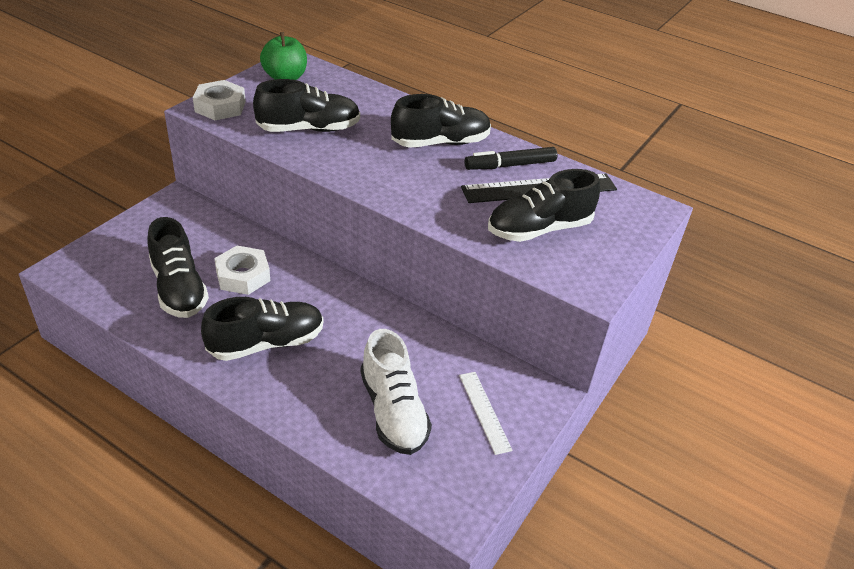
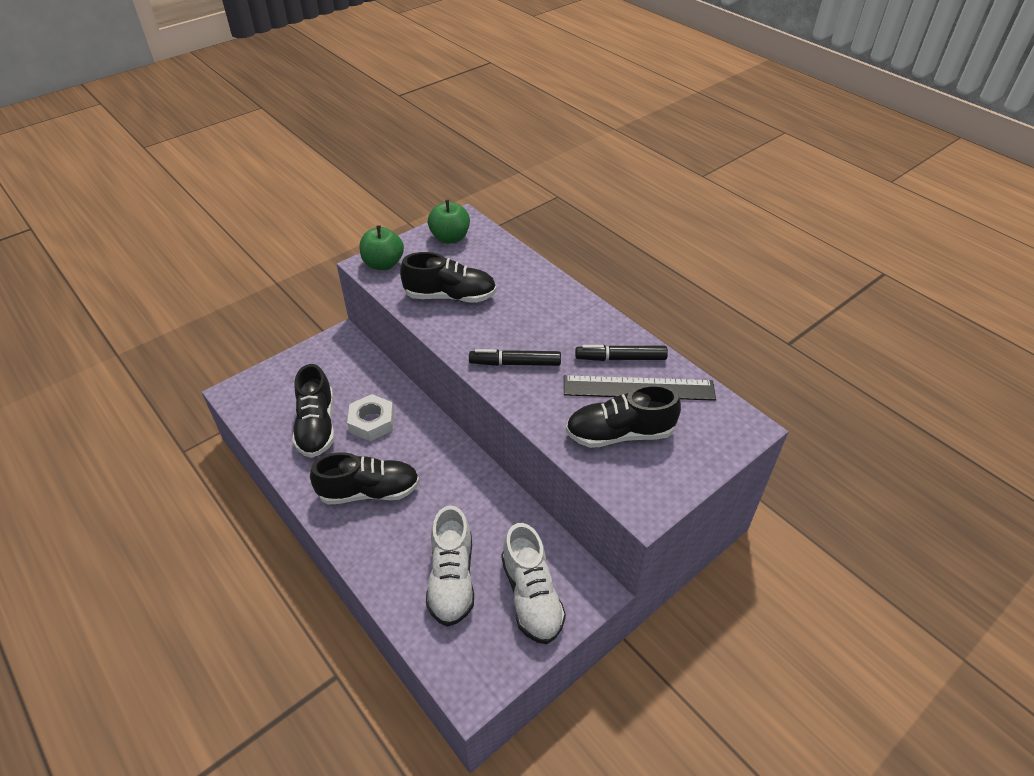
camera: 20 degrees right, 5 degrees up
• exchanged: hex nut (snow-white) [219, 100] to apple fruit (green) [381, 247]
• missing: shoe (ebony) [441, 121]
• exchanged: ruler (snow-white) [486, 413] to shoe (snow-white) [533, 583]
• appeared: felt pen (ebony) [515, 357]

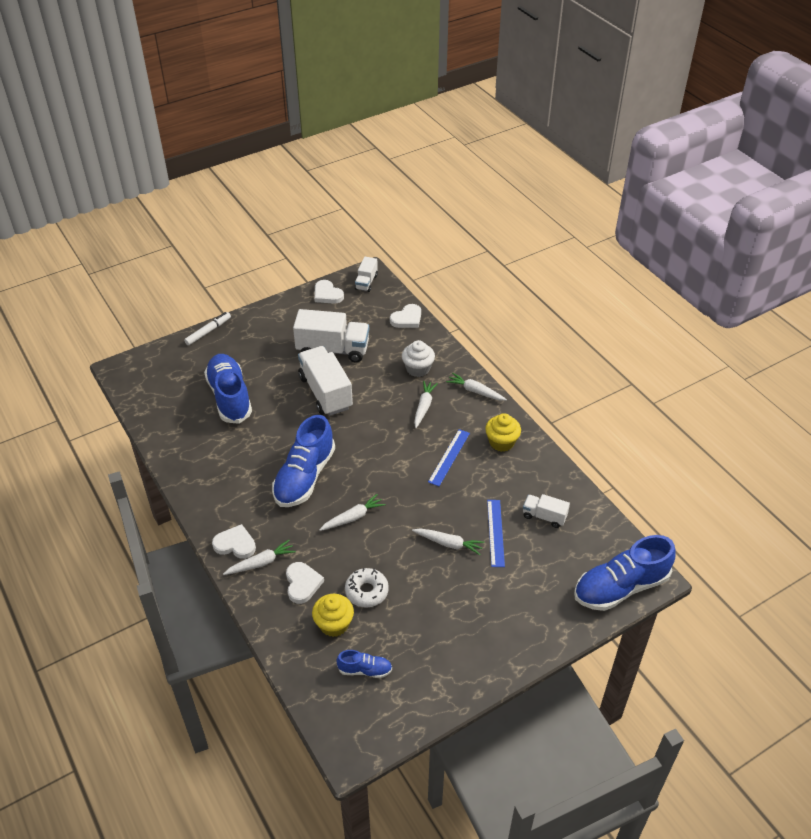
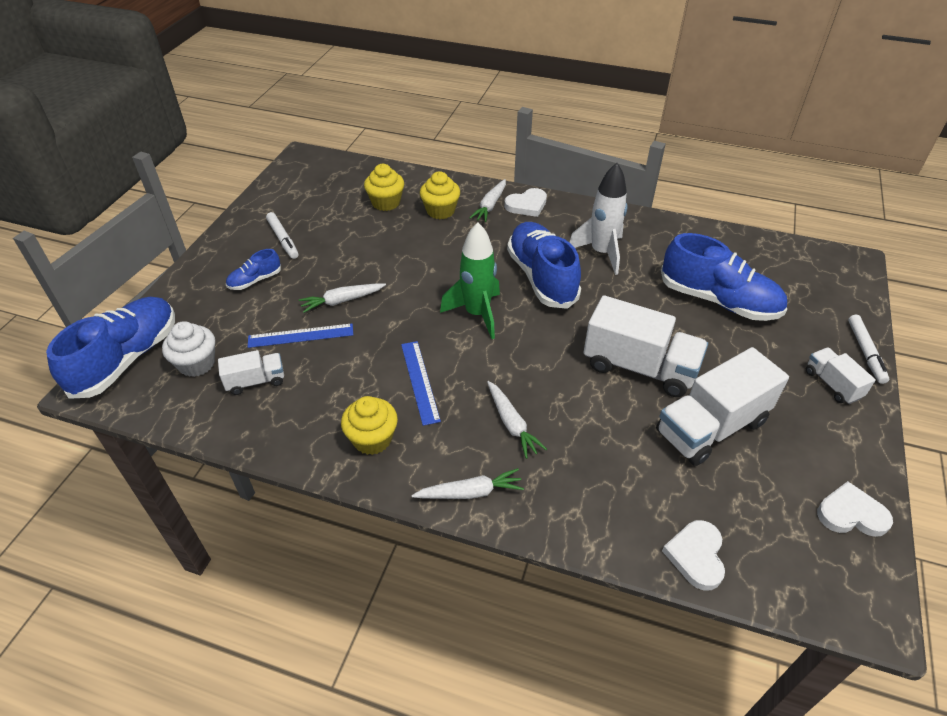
camera: 140 degrees right, 0 degrees up
• relocated: toy truck (snow-white) [366, 274] to [841, 376]
• relocated: cupcake (snow-white) [418, 358] to [188, 349]
• missing: carrot (snow-white) [352, 512]
• spun: ruler (royal blue) [496, 533] = [300, 335] 60 degrees counterclockwise
• exchanged: love heart (snow-white) [305, 583] to cupcake (golden) [440, 195]
• missing: doughnut (snow-white) [367, 588]
• relocated: shoe (royal blue) [364, 664] to [253, 269]
• appeared: rocket (snow-white) [598, 219]
• appeared: felt pen (snow-white) [282, 235]
• appeared: rocket (green) [470, 280]

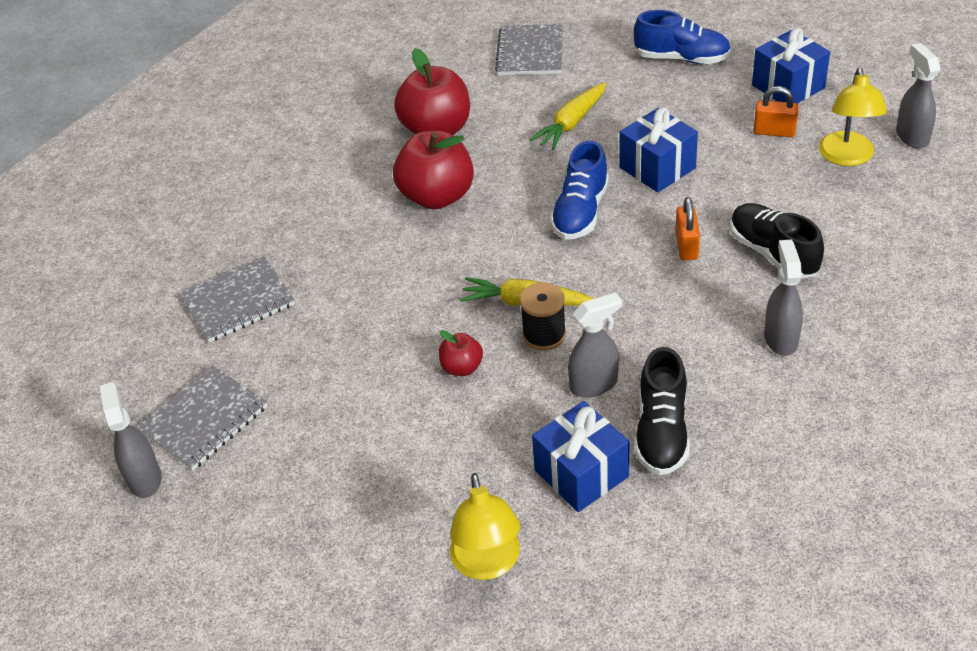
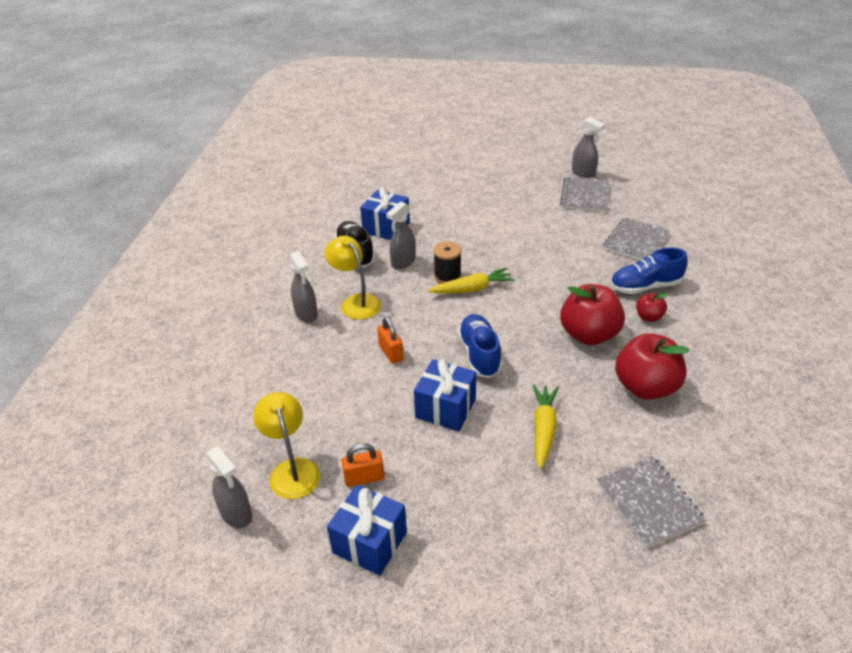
camera: 150 degrees right, 5 degrees down
• relocated: shoe (royal blue) [682, 37] to [649, 271]
• missing: shoe (ebony) [777, 241]
• relocated: apple fruit (scarlet) [461, 353] to [652, 307]
• relocated: reading lamp (golden) [485, 526] to [353, 278]

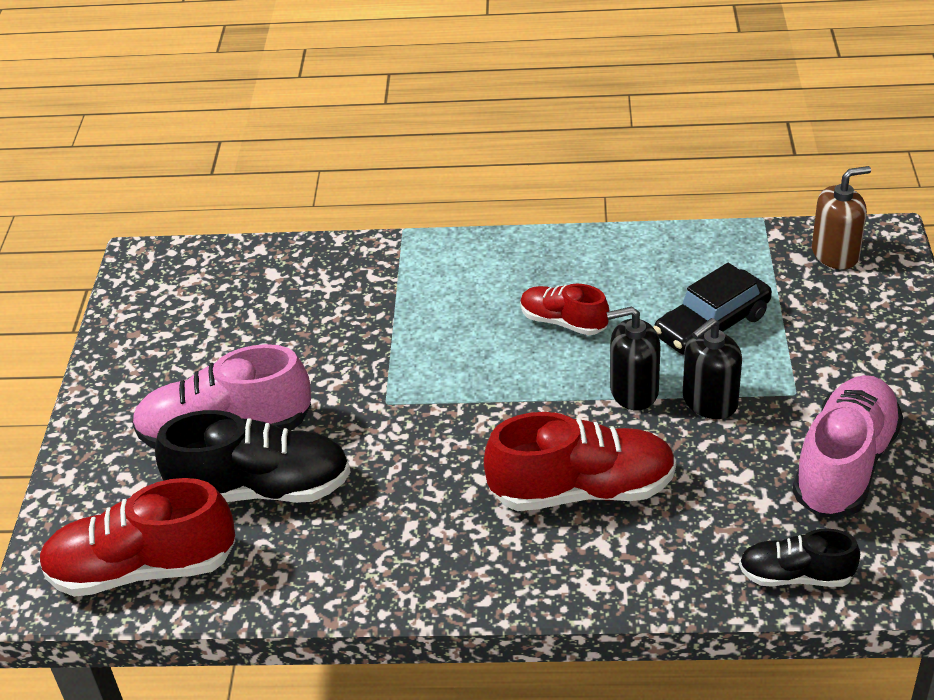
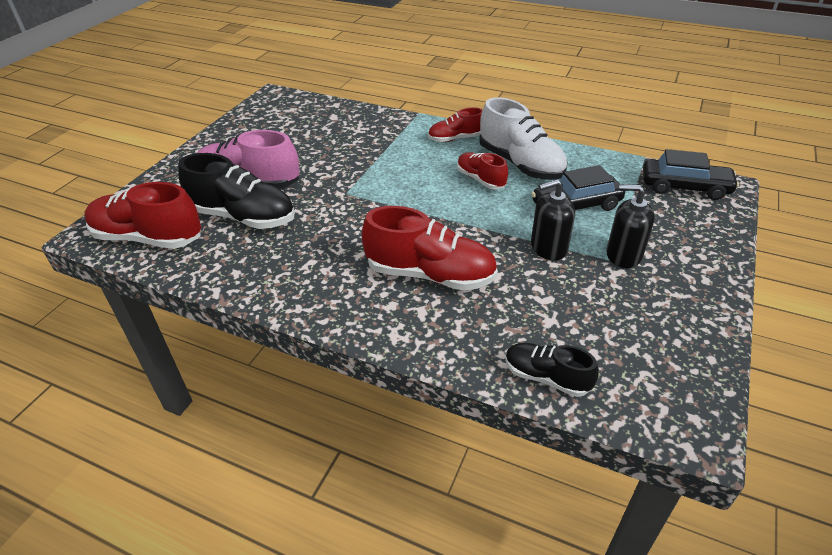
camera: 20 degrees right, 0 degrees up
• exchanged: pump bottle (dark brown) [841, 217] to car (ebony) [691, 174]
• relocated: pump bottle (ebony) [633, 358] to [630, 226]
• missing: shoe (pink) [847, 446]
• appeared: shoe (snow-white) [523, 138]
• appeared: shoe (scarlet) [455, 125]

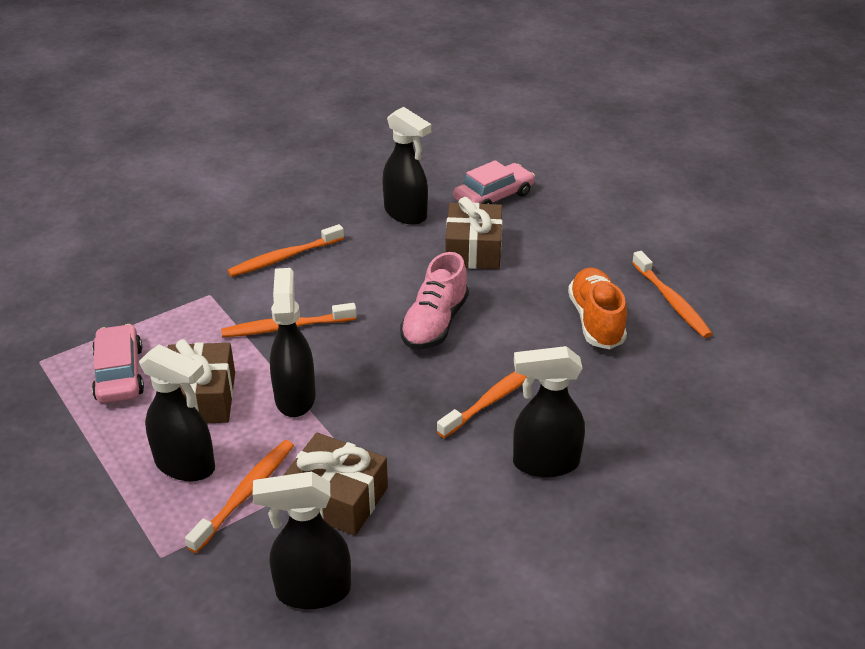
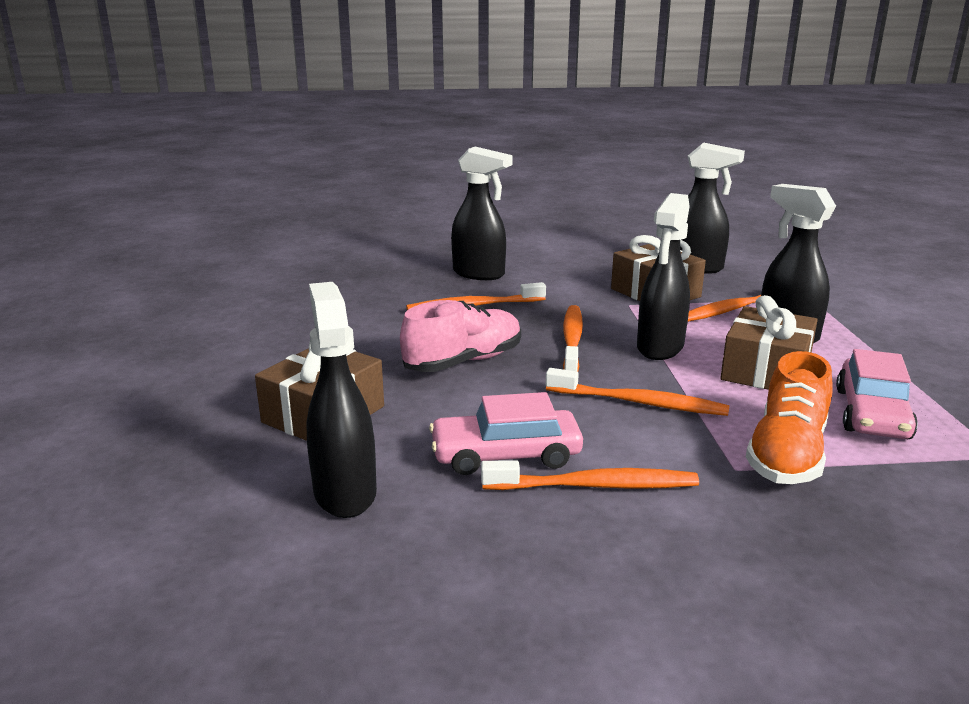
camera: 150 degrees left, 15 degrees down
• relocated: car (pink) [494, 182] to [506, 433]
• relocated: dental brush (orange-coloured) [672, 294] to [573, 338]
• relocated: shoe (orange-coloured) [597, 308] to [789, 417]

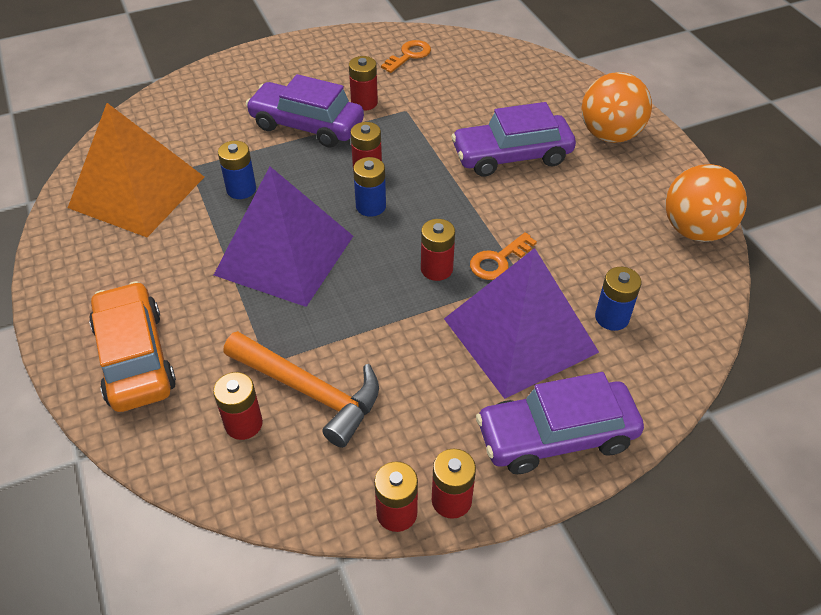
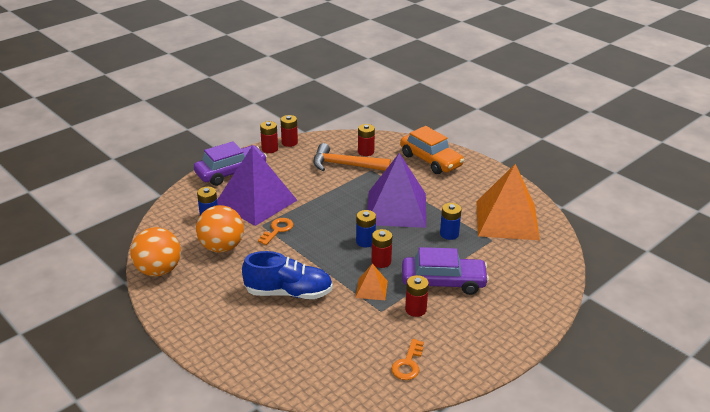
camera: 160 degrees right, 15 degrees down
• relocated: play ball (orange-coloured) [617, 107] to [220, 229]
• exchanged: car (purple) [513, 139] to shoe (royal blue) [287, 275]
• missing: AA battery (scarlet) [438, 250]
• appeared: pyramid (orange-coloured) [371, 282]

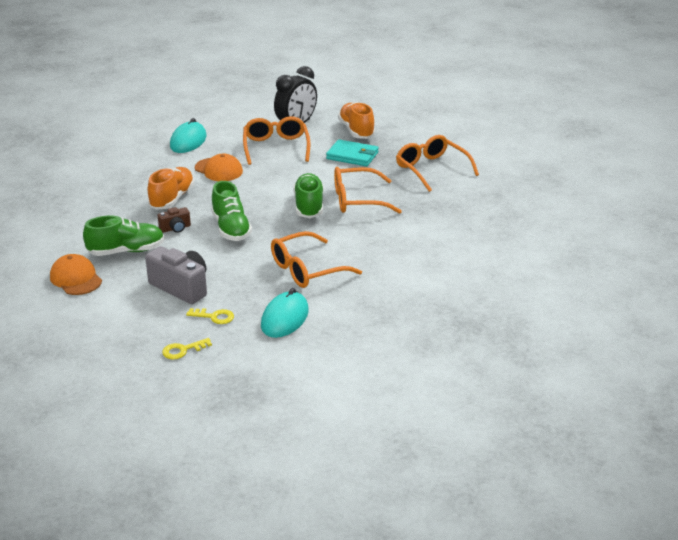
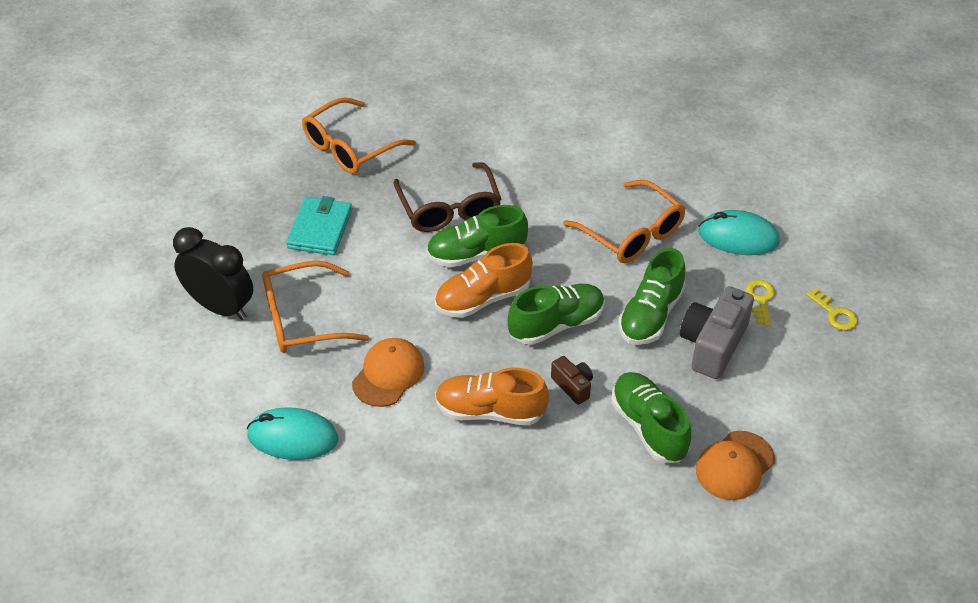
camera: 100 degrees left, 15 degrees up
• relocated: shoe (orange-coloured) [356, 120] to [484, 280]
• colour: eyeglasses (orange-coloured) [368, 190] to eyeglasses (dark brown) [447, 197]
• appeared: shoe (green) [652, 296]

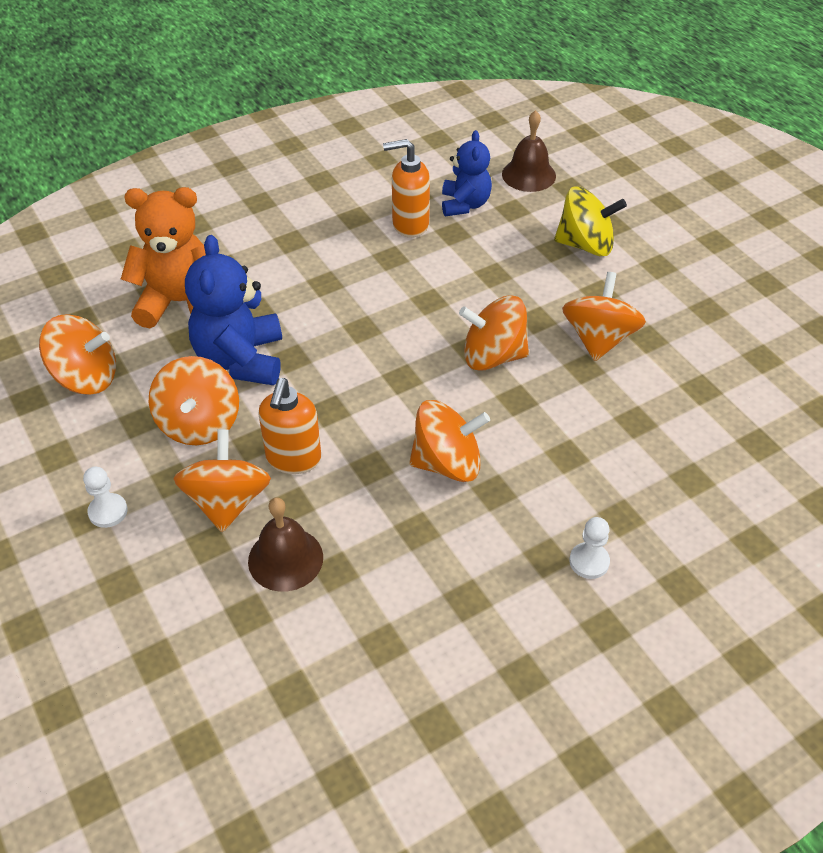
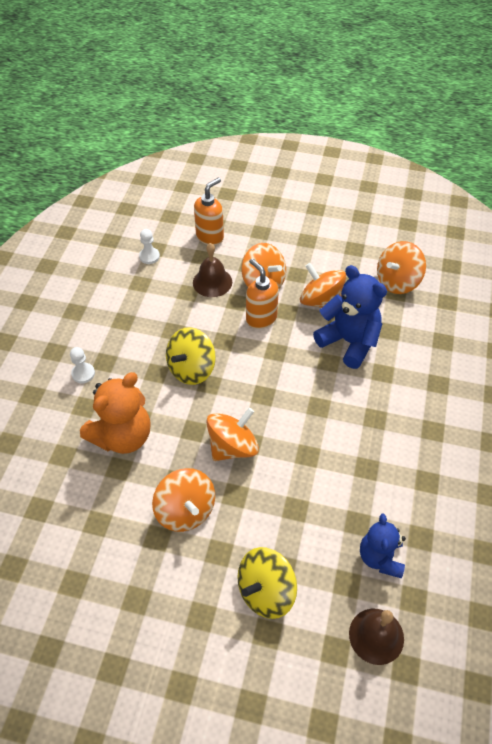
camera: 135 degrees right, 5 degrees up
• spun: teddy (royal blue) [467, 173] = [383, 546] 45 degrees clockwise
• relocated: pump bottle (orange-coloured) [406, 188] to [209, 211]
• relocated: teddy (orange-coloured) [163, 257] to [115, 413]
• colour: whirligig (orange-coloured) [449, 441] to whirligig (golden) [191, 356]
• relocated: game pawn (snow-white) [105, 497] to [149, 246]

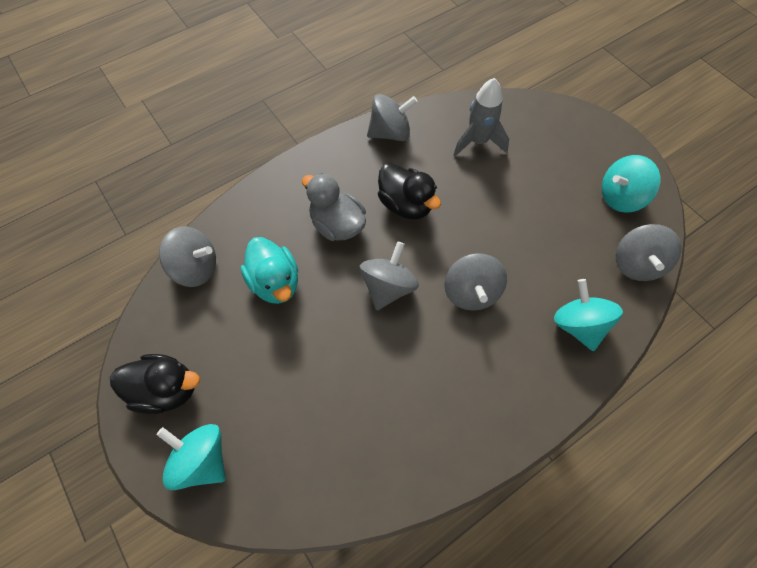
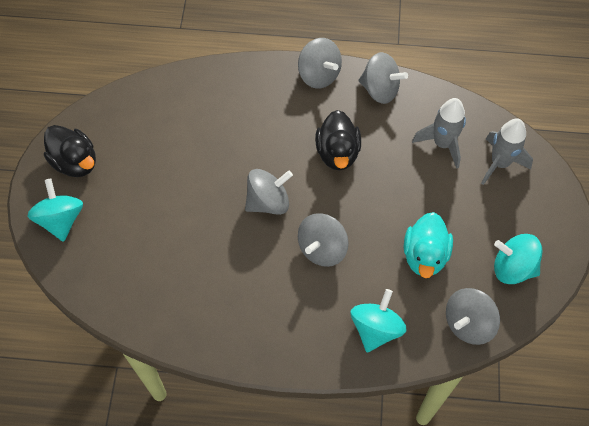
camera: 40 degrees right, 0 degrees up
• missing: rubber duck (grey) [334, 207]
• relocated: whirligig (grey) [187, 257] to [320, 63]
• relocated: rubber duck (teal) [269, 270] to [428, 245]
• appeared: rocket (grey) [507, 151]

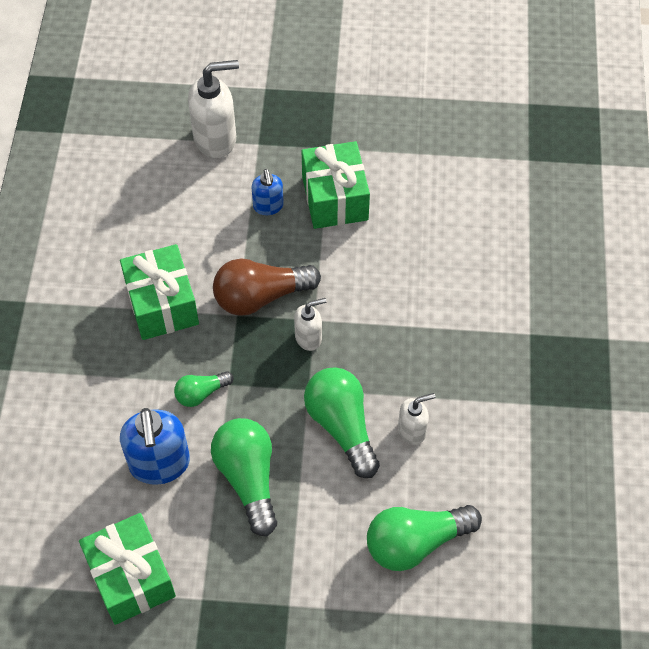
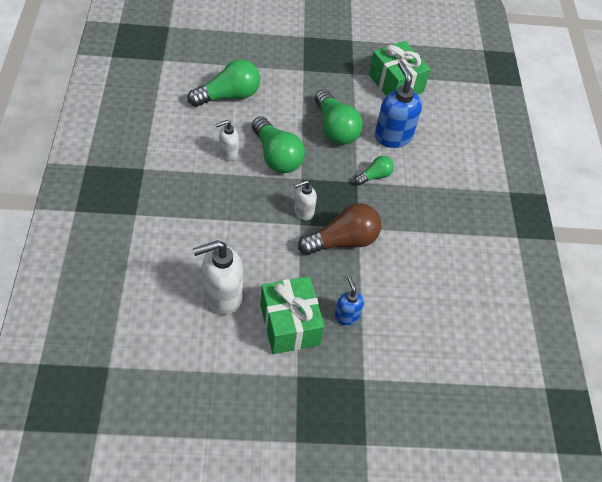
camera: 170 degrees right, 5 degrees down
• relocated: pump bottle (snow-white) [213, 109] to [218, 277]
• missing: wrapped gift (green) [159, 292]

